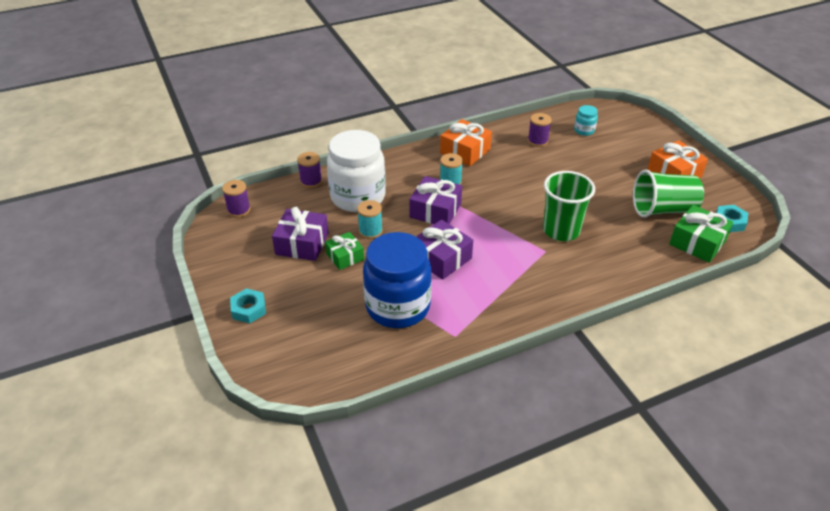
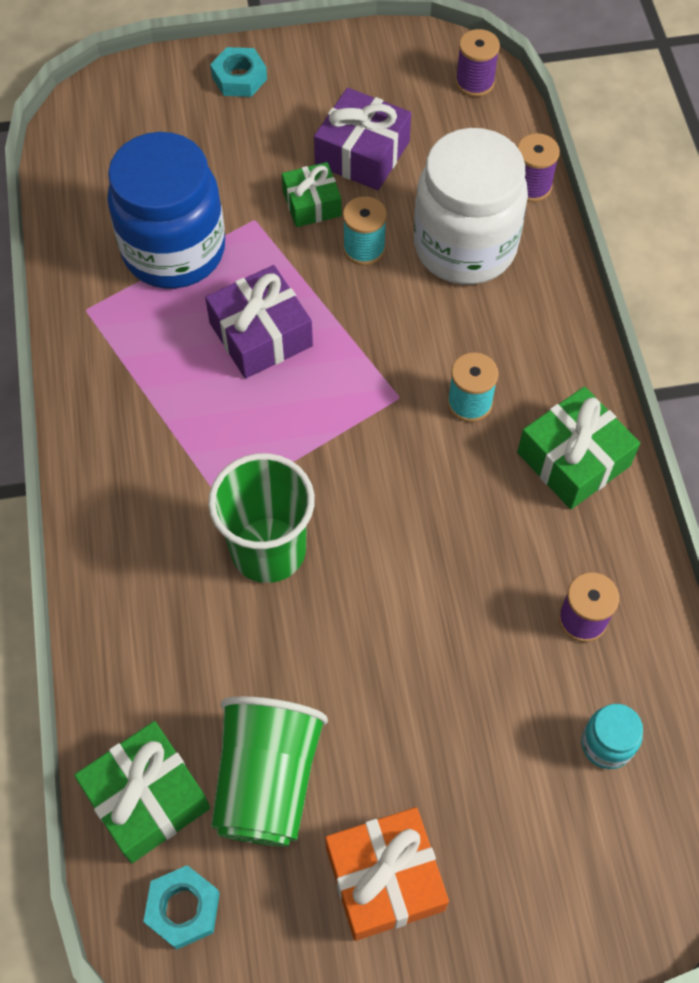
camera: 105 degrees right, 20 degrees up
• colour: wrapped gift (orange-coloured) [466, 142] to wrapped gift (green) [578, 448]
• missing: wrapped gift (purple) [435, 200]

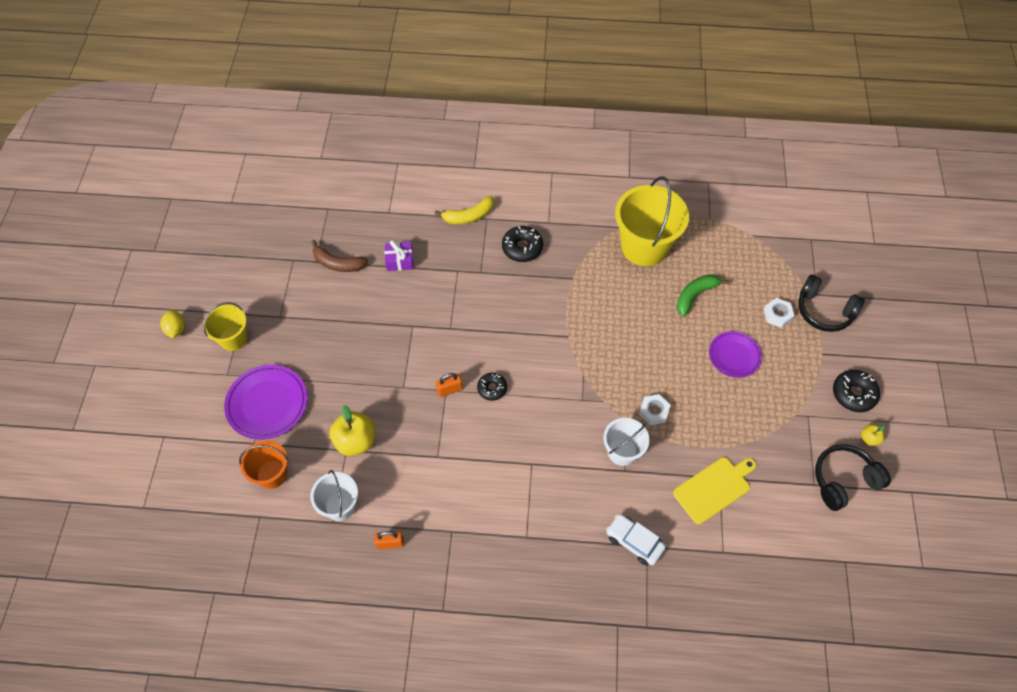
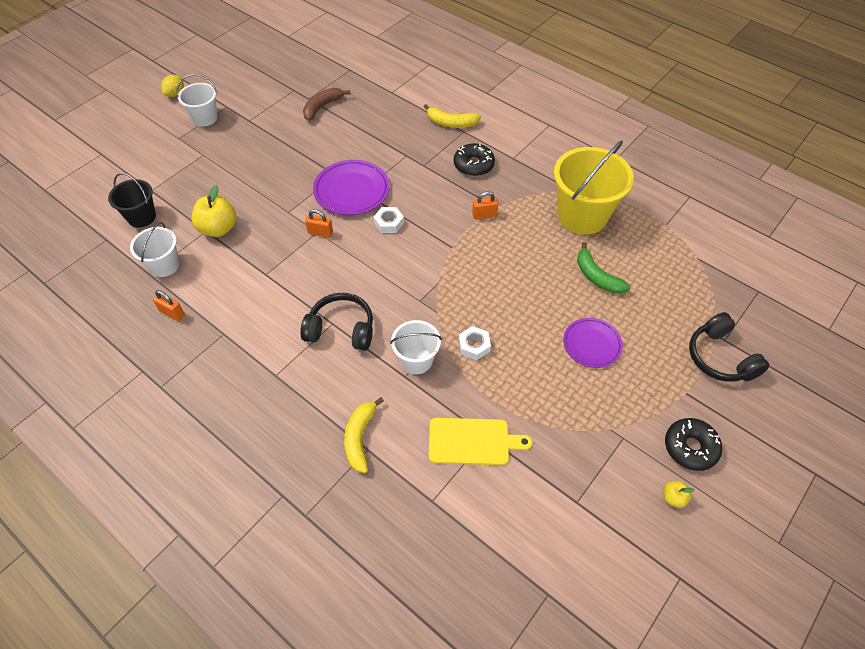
camera: 35 degrees right, 5 degrees down
• spun: banana fruit (dark brown) [339, 256] = [327, 104] 75 degrees clockwise
• missing: wrapped gift (purple) [399, 255]
• spun: banana fruit (green) [702, 295] = [603, 268] 120 degrees counterclockwise
• relocated: hex nut (snow-white) [779, 313] to [389, 220]
• colour: bucket (golden) [225, 326] to bucket (snow-white) [197, 100]
• relocated: plate (purple) [265, 402] to [351, 187]
• missing: doughnut (ebony) [492, 387]
• colour: bucket (orange-coloured) [263, 464] to bucket (ebony) [132, 200]
• relocated: headset (ebony) [853, 477] to [336, 322]
• exchanged: car (snow-white) [636, 540] to banana fruit (golden) [364, 435]
• appeared: small lock (orange-coloured) [485, 205]

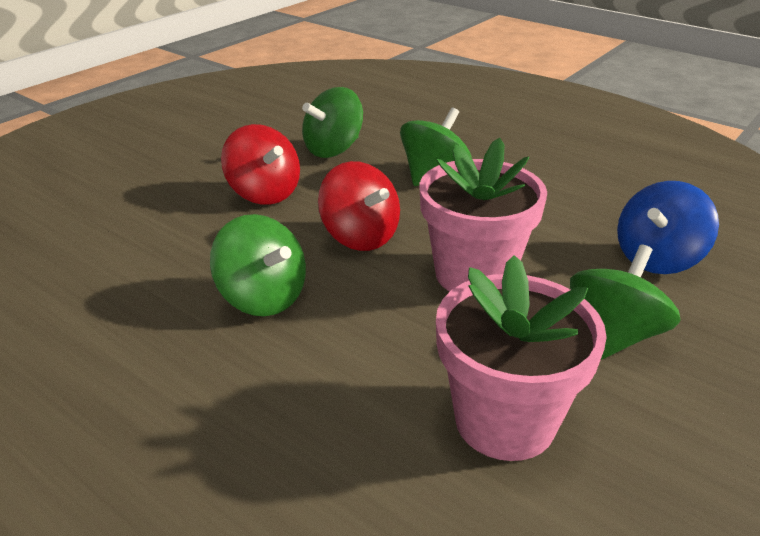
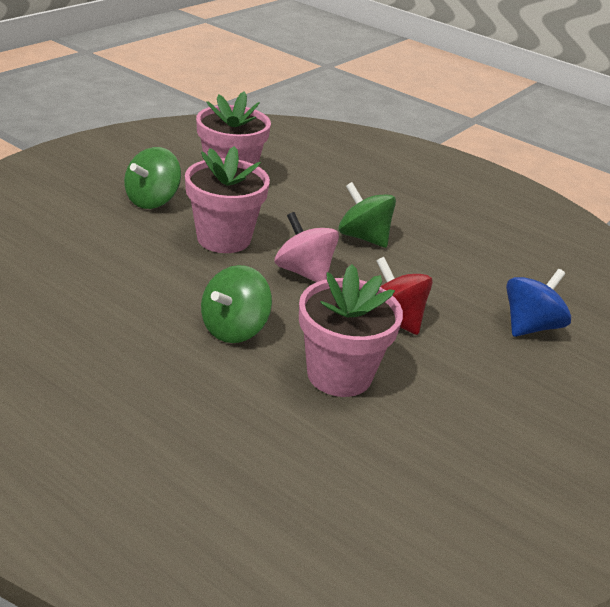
camera: 175 degrees right, 0 degrees up
• exchanged: whirligig (green) [332, 122] to potted plant (pink) [351, 330]
• colour: whirligig (scarlet) [359, 206] to whirligig (pink) [307, 247]
• relocated: whirligig (royal blue) [668, 227] to [538, 303]

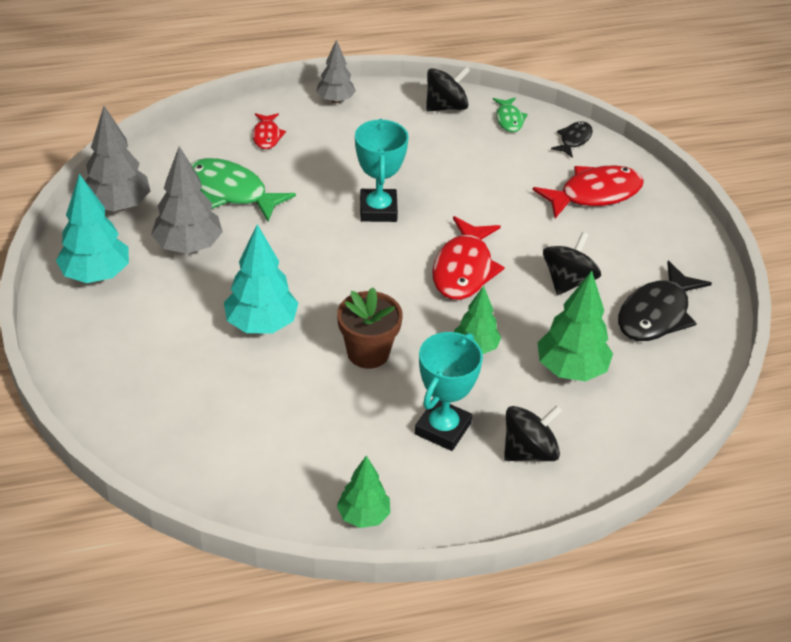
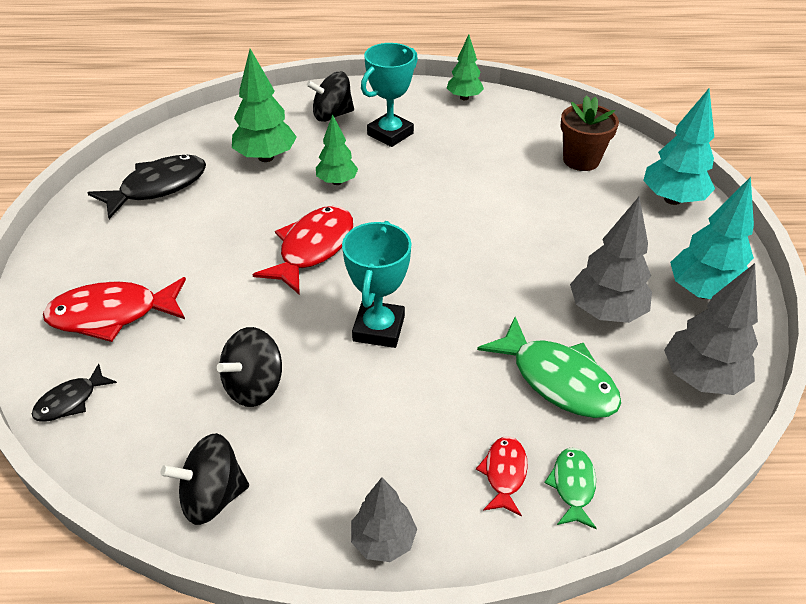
camera: 165 degrees left, 0 degrees up
• relocated: fish figure (green) [510, 115] to [570, 488]
• relocated: fir tree (teal) [261, 278] to [679, 147]
• relocated: whirligig (ebony) [572, 263] to [249, 367]
• relocated: potted plant (dark brown) [370, 328] to [589, 133]

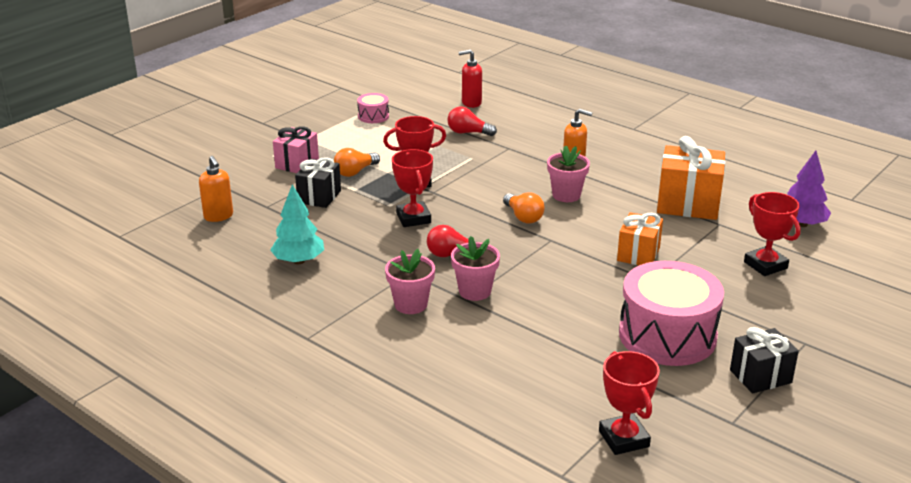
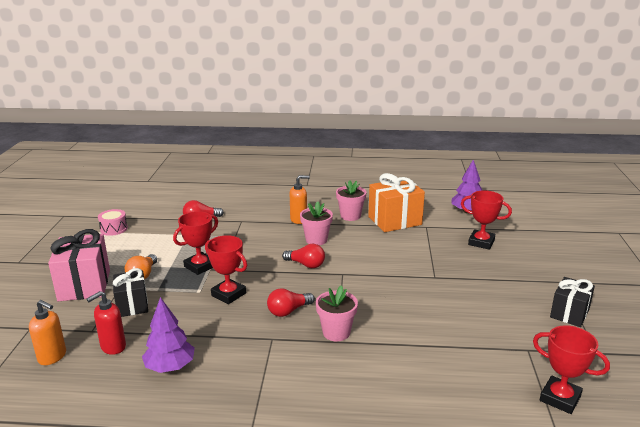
camera: 35 degrees left, 5 degrees down
• relocated: pump bottle (scarlet) [470, 79] to [106, 323]
• size: wrapped gift (pink) [296, 149] = [79, 265] x1.58
• colour: fir tree (teal) [297, 224] to fir tree (purple) [168, 335]
• colour: light bulb (orange-coloured) [523, 208] to light bulb (scarlet) [303, 256]
• missing: wrapped gift (orange-coloured) [640, 238]
• relocated: potted plant (pink) [410, 281] to [351, 200]
• missing: drum (pink) [671, 313]

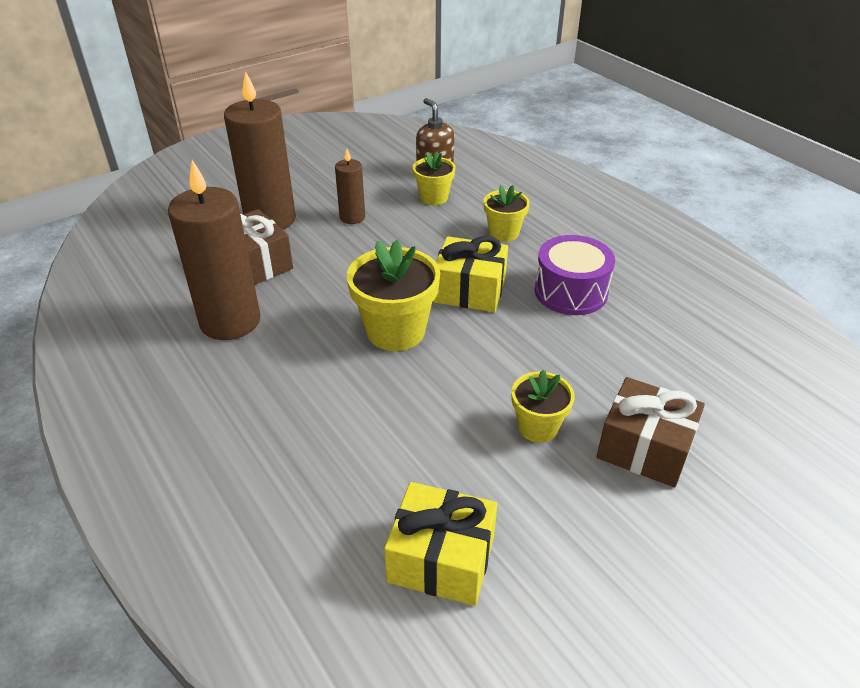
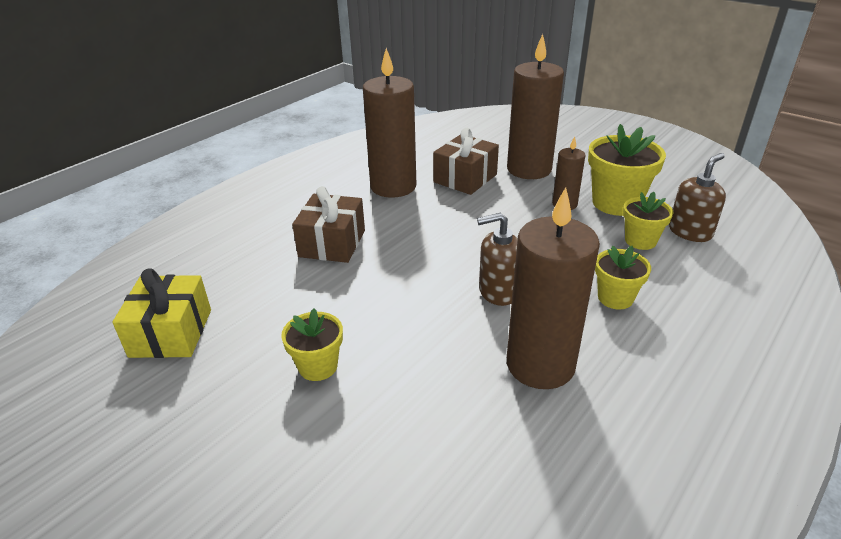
camera: 75 degrees right, 5 degrees down
• exchanged: drum (purple) [575, 275] to wax candle (dark brown) [553, 288]
• exchanged: wrapped gift (golden) [470, 274] to pump bottle (dark brown) [497, 259]
• relocated: potted plant (golden) [393, 295] to [627, 170]
• relocated: wrapped gift (dark brown) [651, 432] to [328, 224]

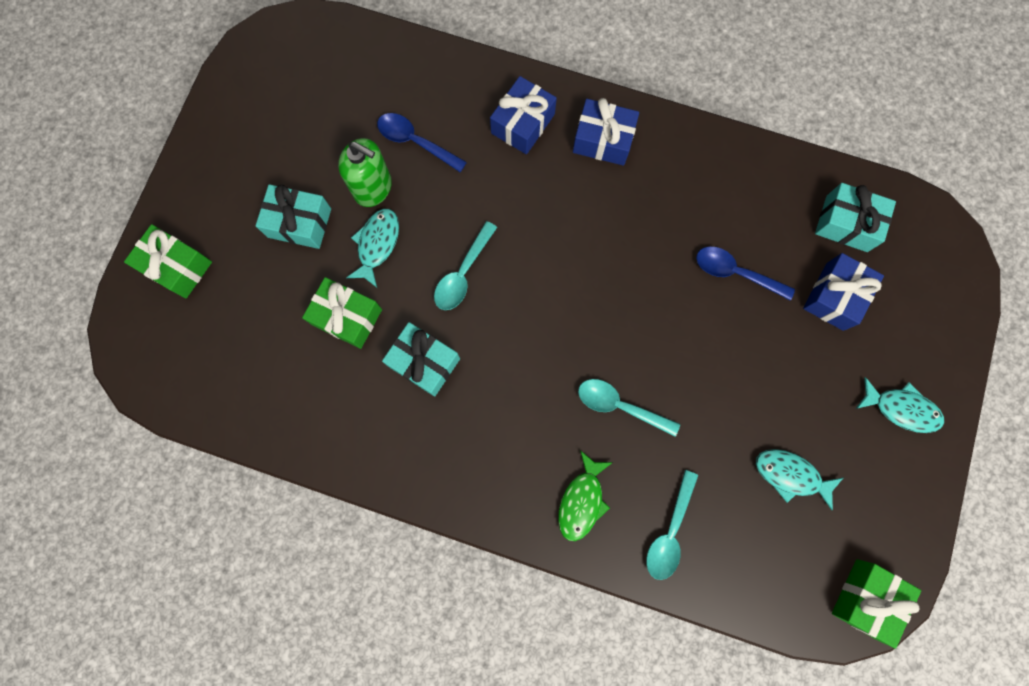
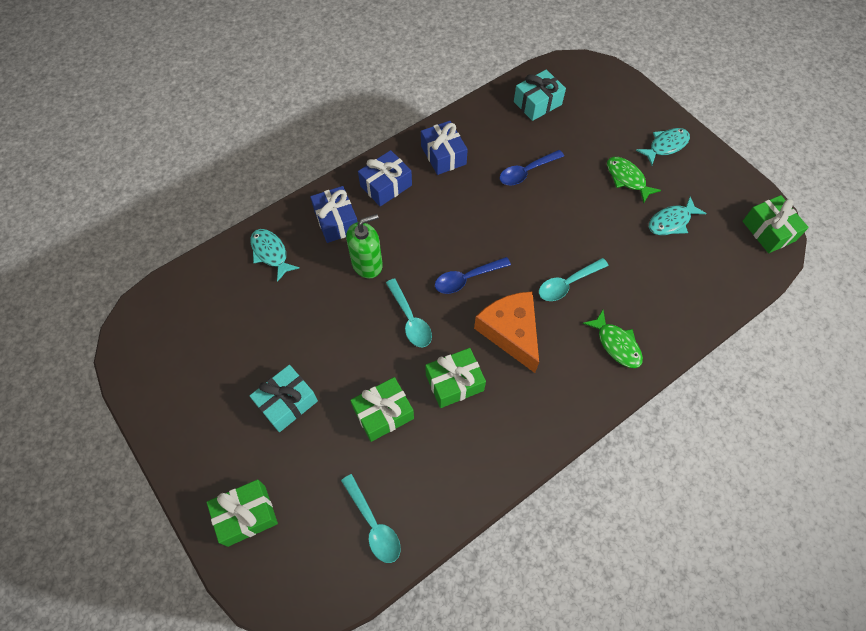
camera: 55 degrees left, 15 degrees down
• relocated: teaspoon (royal blue) [422, 142] to [473, 275]
• relocated: pump bottle (green) [365, 172] to [364, 246]
• relocated: fish figure (teal) [372, 248] to [275, 255]
• relocated: wrapped gift (royal blue) [843, 292] to [444, 148]
• colour: wrapped gift (teal) [421, 359] to wrapped gift (green) [455, 378]
• relocated: teaspoon (teal) [672, 525] to [371, 518]
• appeared: fish figure (green) [634, 180]
• appeared: cheese wedge (orange-coloured) [506, 332]

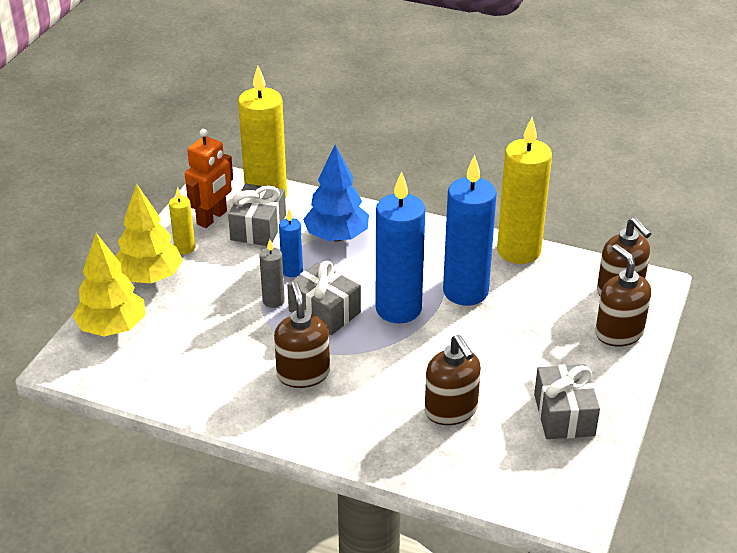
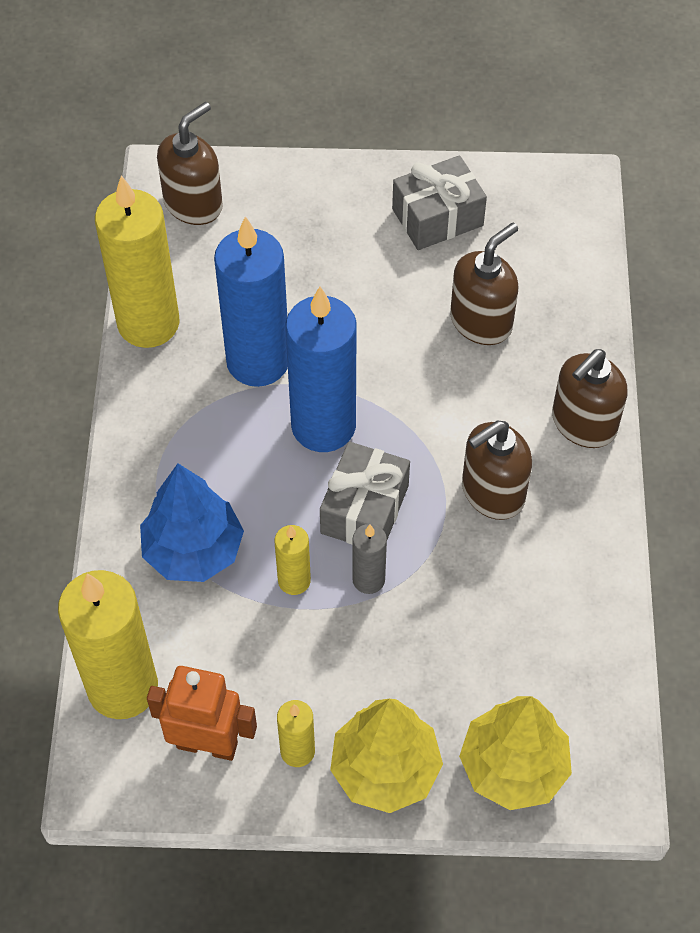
camera: 110 degrees left, 20 degrees up
• missing: wrapped gift (grey) [257, 215]
• colour: wax candle (royal blue) [291, 243] to wax candle (golden) [292, 560]
• relocated: pump bottle (dark brown) [623, 295] to [589, 398]

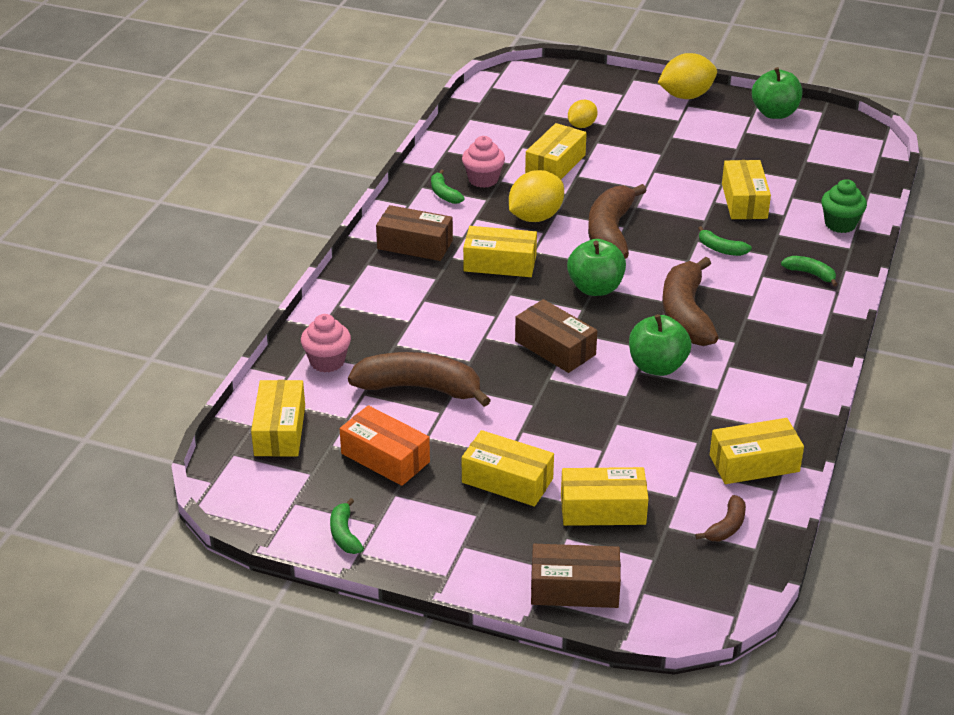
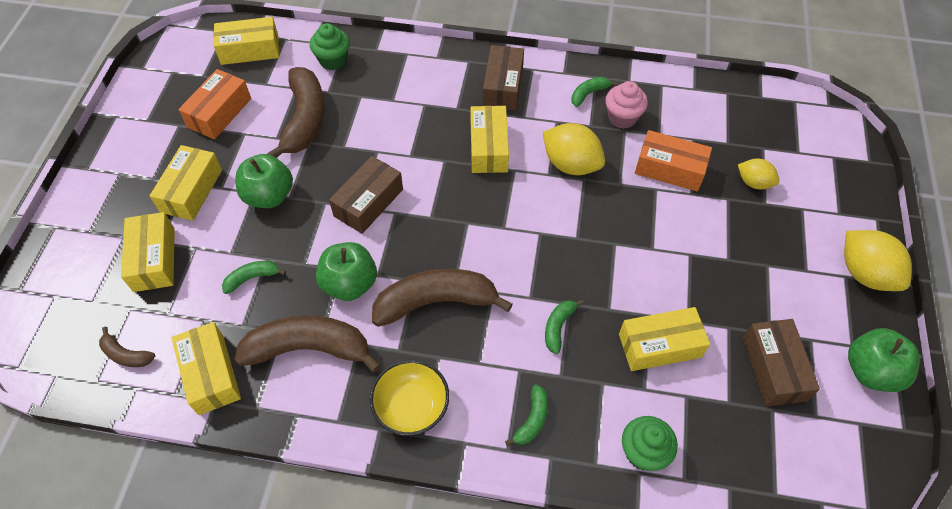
camera: 80 degrees right, 20 degrees up
• colour: box (golden) [556, 151] to box (orange-coloured) [673, 160]
• relocated: banana fruit (dark brown) [617, 221] to [307, 344]
• relocated: apple fruit (green) [596, 267] to [264, 181]
• colour: cupcake (pink) [326, 343] to cupcake (green) [330, 46]
• relocated: banana fruit (green) [347, 526] to [254, 277]
• relocated: box (dark brown) [576, 576] to [781, 362]
• appeared: deep dish (golden) [409, 398]

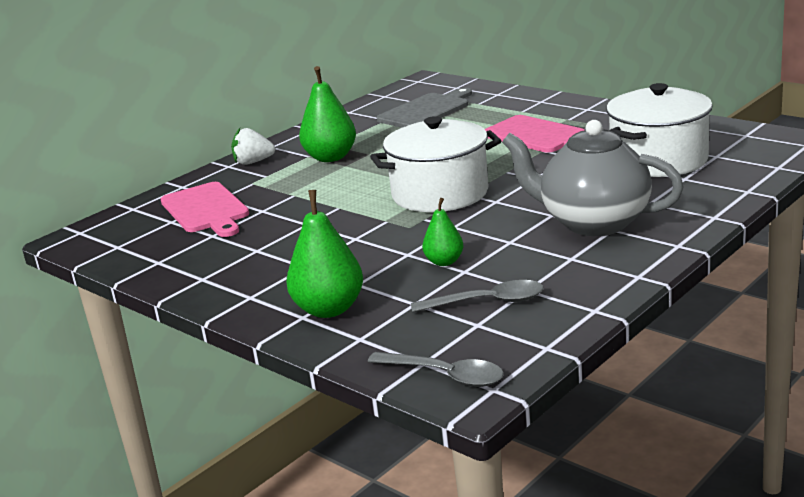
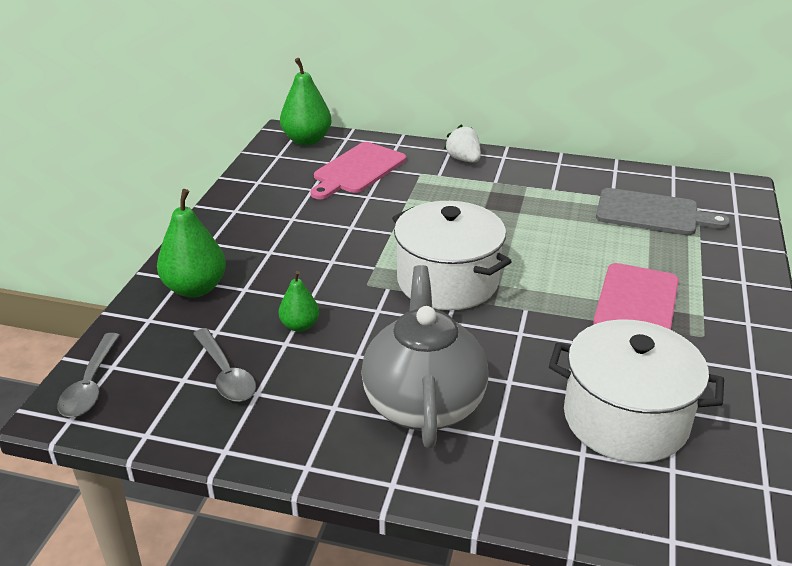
camera: 60 degrees right, 10 degrees up
• relocated: toy pear (green) [327, 114] to [305, 101]

